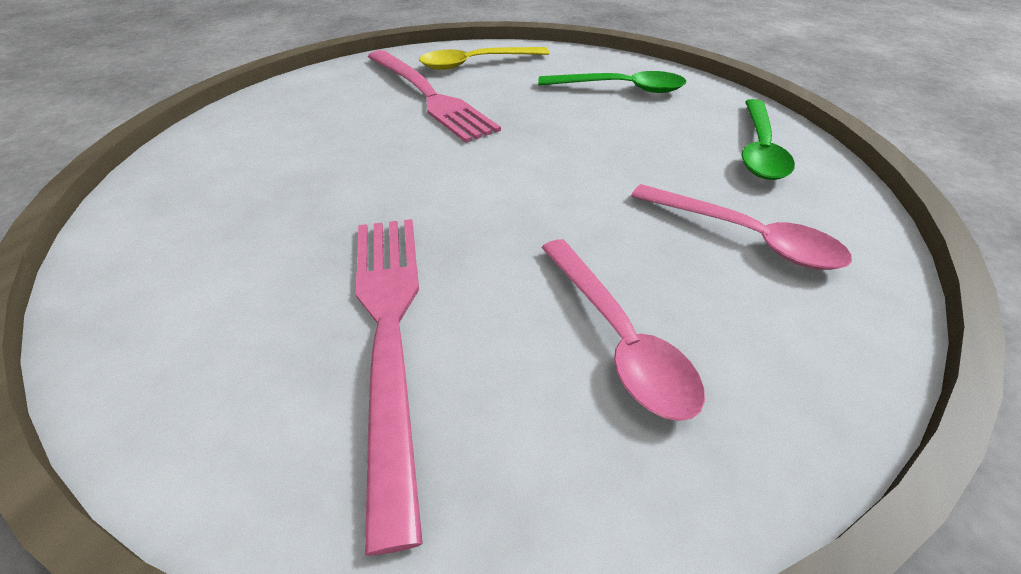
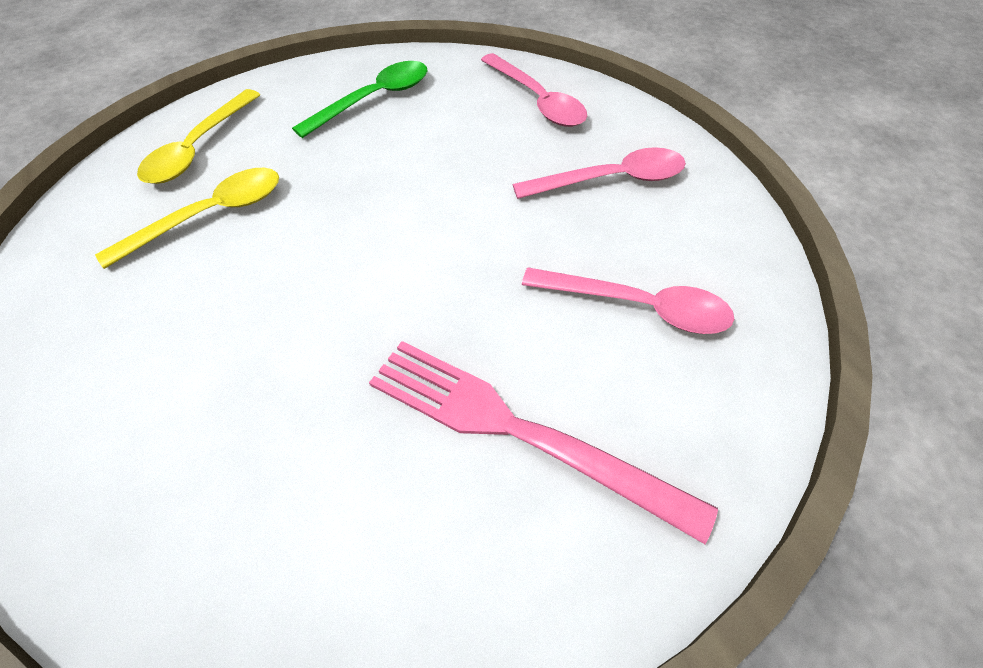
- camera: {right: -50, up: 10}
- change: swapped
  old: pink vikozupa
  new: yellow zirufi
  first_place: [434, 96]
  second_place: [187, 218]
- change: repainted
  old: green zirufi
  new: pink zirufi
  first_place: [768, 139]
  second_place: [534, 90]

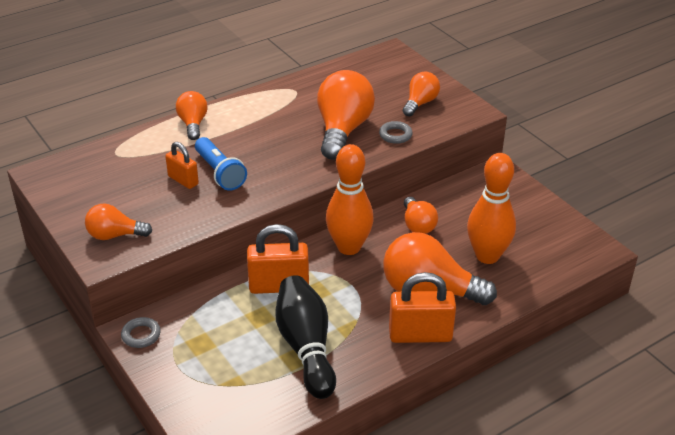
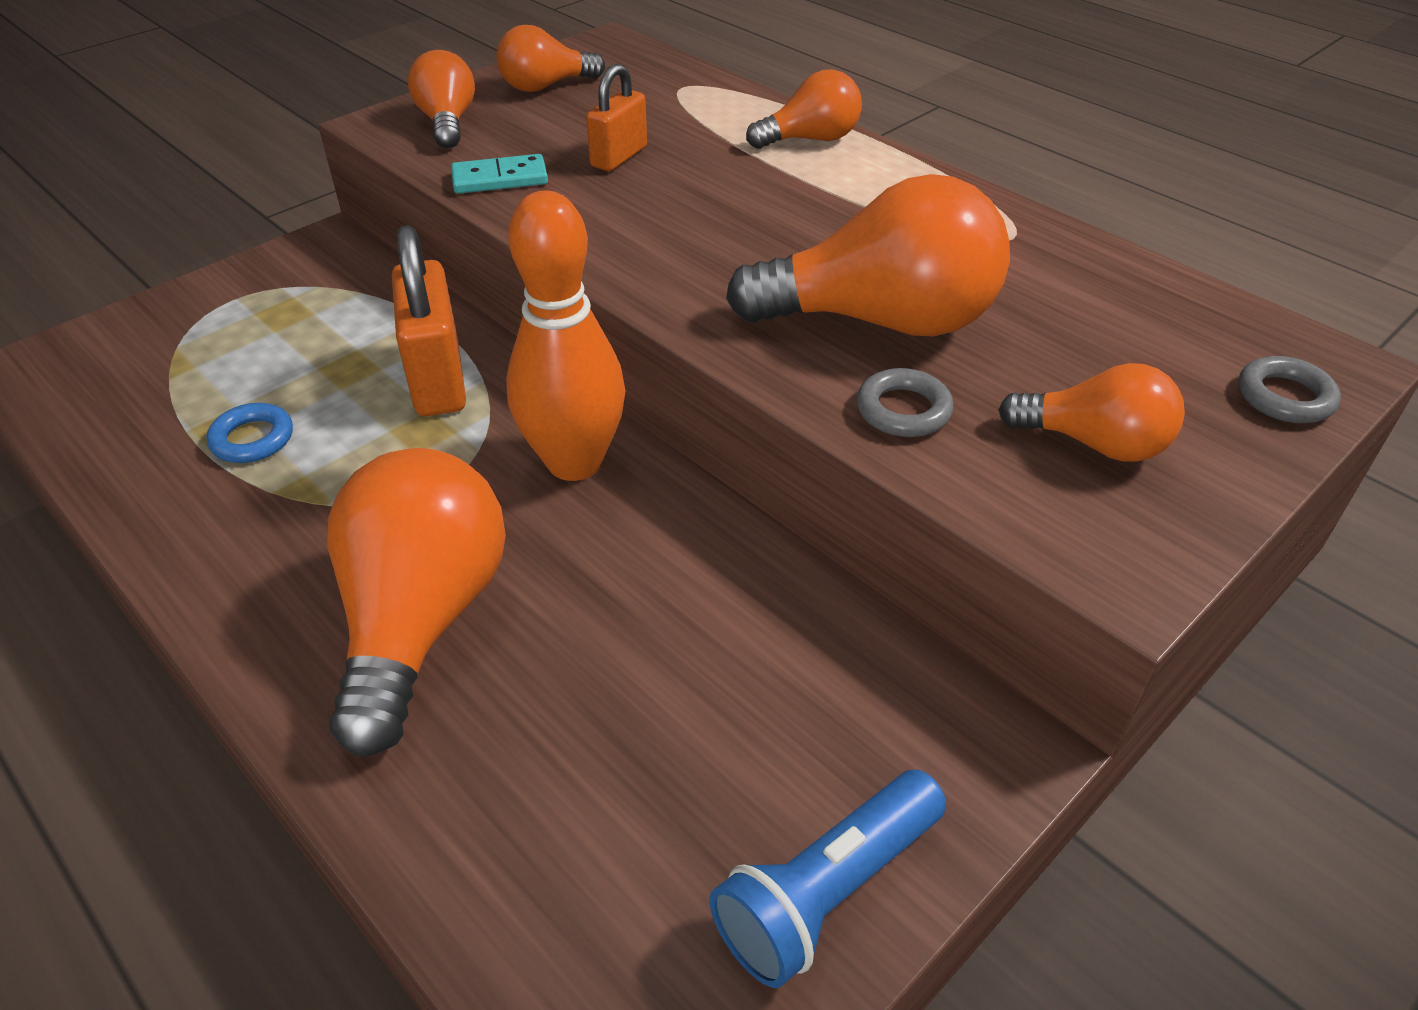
- camera: {right: 80, up: 5}
- change: shifted
  old: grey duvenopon
  first_place: [141, 332]
  second_place: [1289, 389]
- change: shifted
  old: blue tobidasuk
  first_place: [221, 164]
  second_place: [828, 879]
- change: swapped
  old: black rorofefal
  new: blue duvenopon
  first_place: [305, 337]
  second_place: [249, 433]
- change: gone
  old: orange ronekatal
  first_place: [422, 307]
- change: shifted
  old: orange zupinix
  first_place: [421, 215]
  second_place: [550, 58]
- change: gone
  old: orange rorofefal
  first_place: [491, 208]
- change: new
  new: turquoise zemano
  second_place: [499, 174]

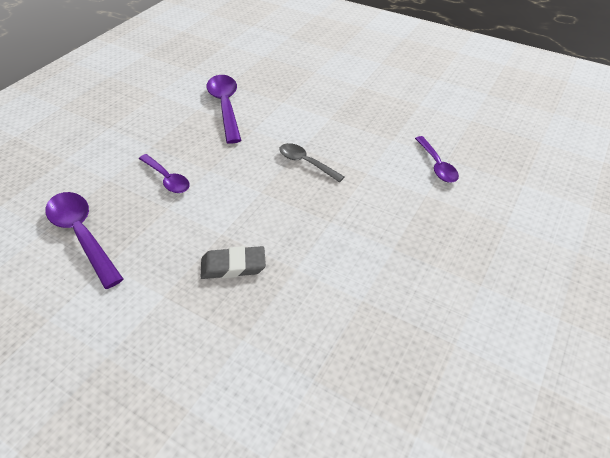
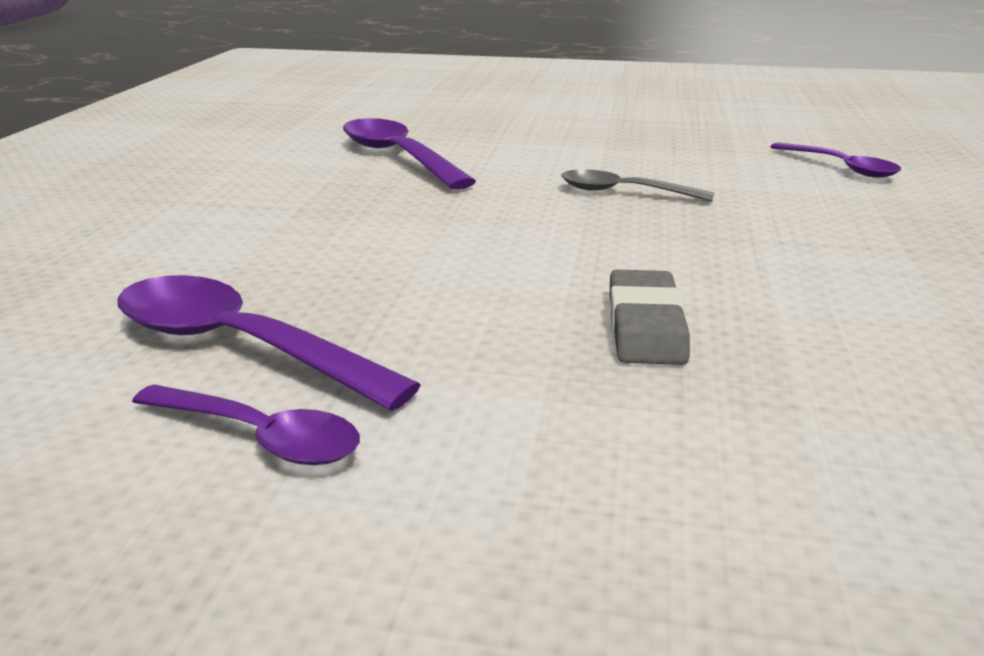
- camera: {right: -20, up: -20}
- change: shifted
  old: purple zirufi
  first_place: [164, 173]
  second_place: [246, 424]
- change: rotated
  old: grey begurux
  first_place: [233, 262]
  second_place: [650, 317]
  degrees: -60

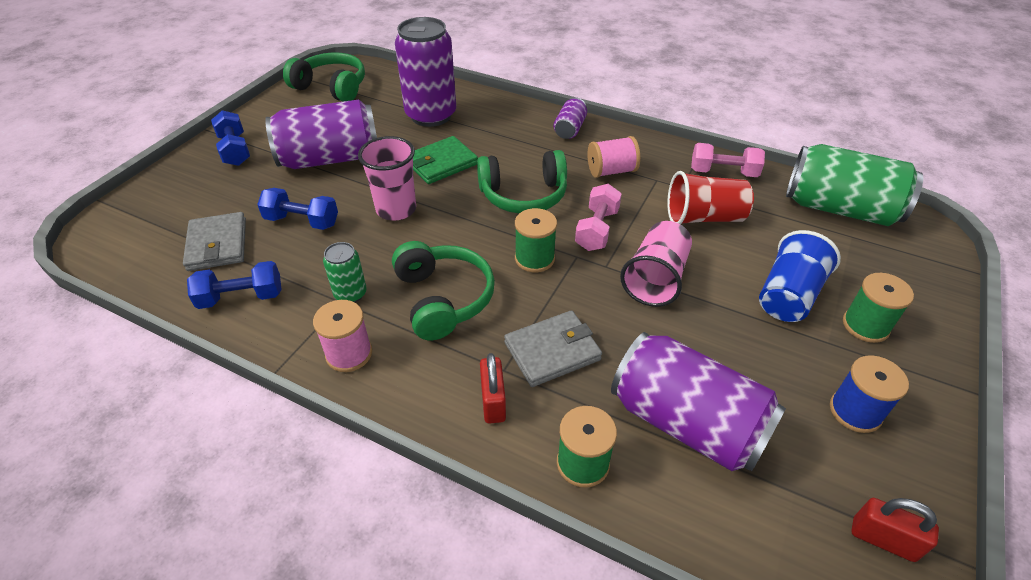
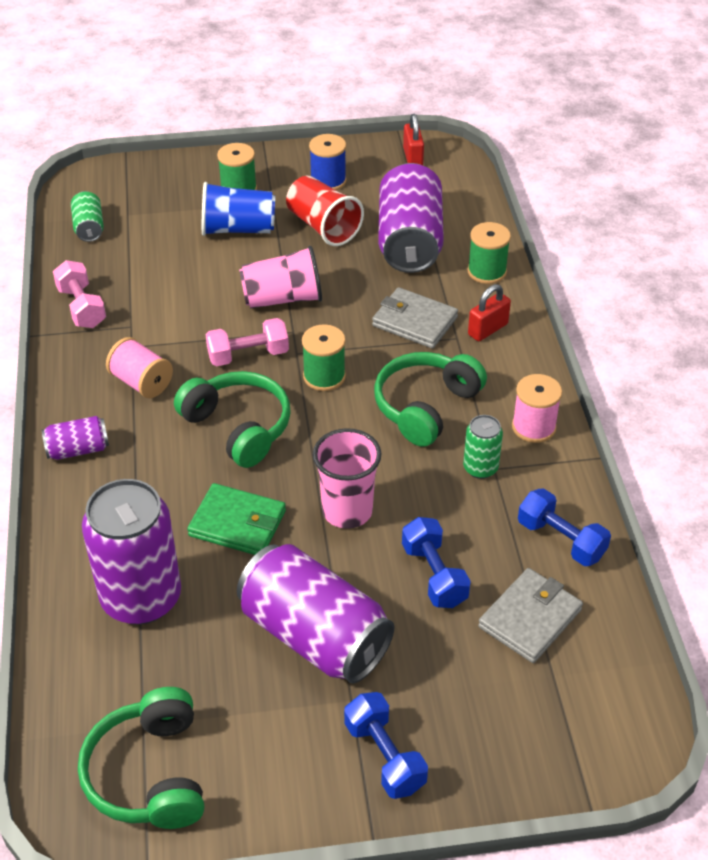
- camera: {right: -125, up: 0}
- change: rotated
  old: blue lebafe
  first_place: [230, 138]
  second_place: [386, 745]
  degrees: -60
- change: shifted
  old: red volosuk
  first_place: [710, 197]
  second_place: [325, 211]
- change: scaled
  old: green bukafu
  first_place: [854, 185]
  second_place: [87, 216]
  factor: 0.47

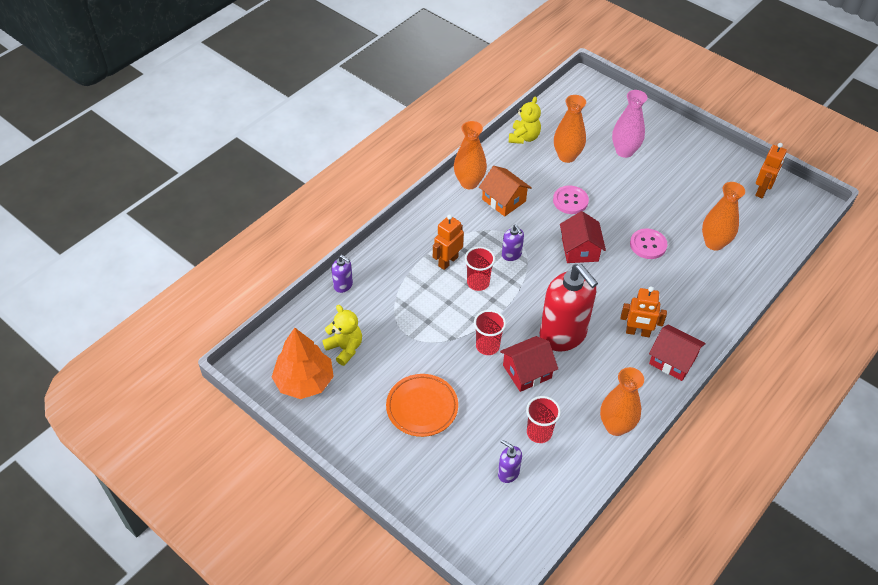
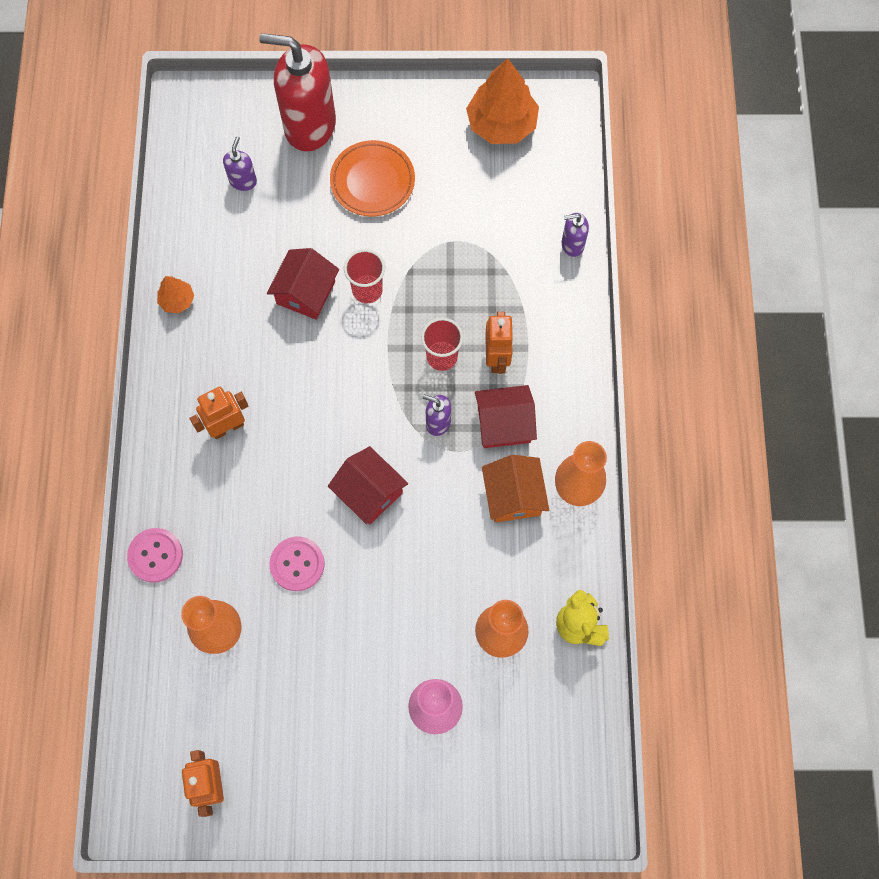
- camera: {right: 140, up: 20}
- change: gone
  old: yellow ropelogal
  first_place: [342, 335]
- change: rotated
  old: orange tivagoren
  first_place: [505, 191]
  second_place: [515, 488]
  degrees: 75
- change: rotated
  old: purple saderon
  first_place: [510, 461]
  second_place: [240, 163]
  degrees: -75
- change: gone
  old: red volosuk
  first_place: [543, 419]
- change: shifted
  old: red saderon
  first_place: [569, 307]
  second_place: [297, 92]
- change: shifted
  old: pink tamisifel
  first_place: [571, 200]
  second_place: [155, 555]
- change: swapped
  old: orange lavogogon
  new: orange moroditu
  first_place: [622, 401]
  second_place: [175, 294]
- change: shifted
  old: red tivagoren
  first_place: [677, 352]
  second_place: [506, 416]

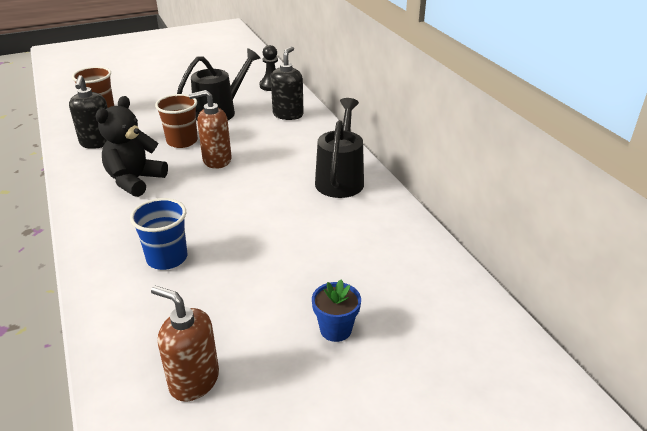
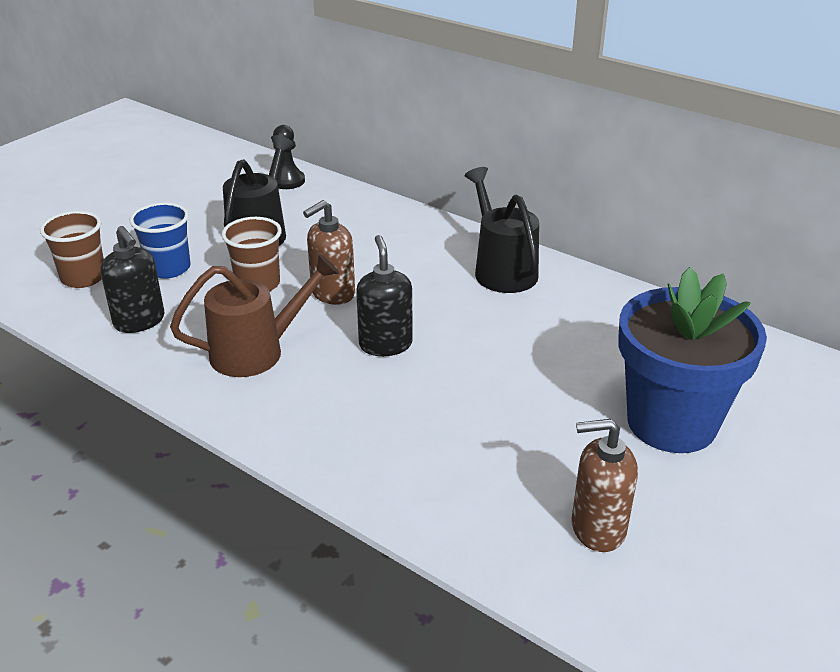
- camera: {right: -30, up: 0}
- change: swapped
  old: black ropelogal
  new: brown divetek
  first_place: [131, 146]
  second_place: [254, 315]
- change: shifted
  old: blue volosuk
  first_place: [158, 234]
  second_place: [160, 240]
- change: shifted
  old: black saderon
  first_place: [287, 83]
  second_place: [384, 295]
- change: scaled
  old: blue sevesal
  first_place: [336, 310]
  second_place: [692, 360]
  factor: 2.39

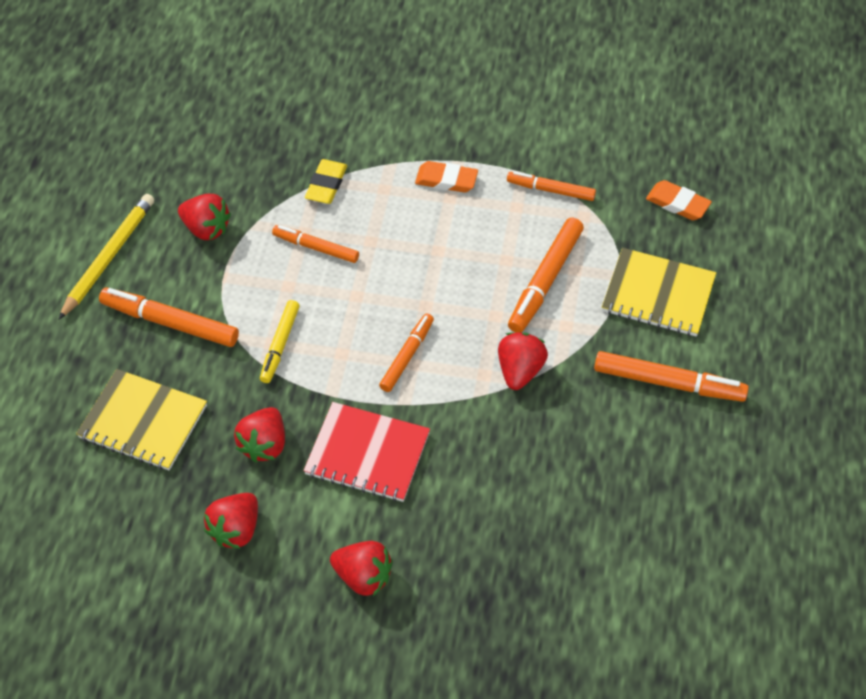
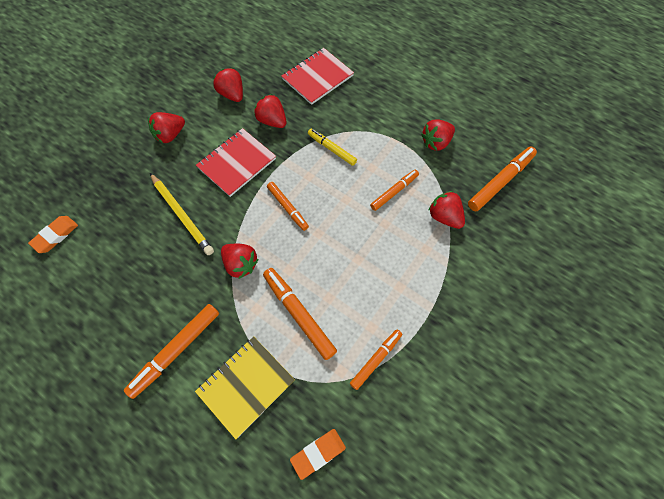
- camera: {right: 115, up: 10}
- change: shifted
  old: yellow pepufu
  first_place: [106, 257]
  second_place: [182, 214]
- change: repainted
  old: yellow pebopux
  new: red pebopux
  first_place: [141, 419]
  second_place: [318, 76]
- change: shifted
  old: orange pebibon
  first_place: [169, 317]
  second_place: [502, 179]
- change: swapped
  old: yellow begurux
  new: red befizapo
  first_place: [326, 181]
  second_place: [446, 210]
- change: shifted
  old: orange begurux
  first_place: [446, 177]
  second_place: [53, 234]

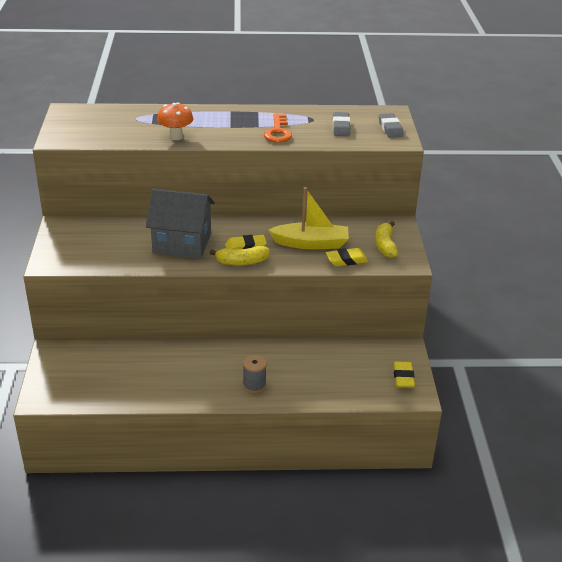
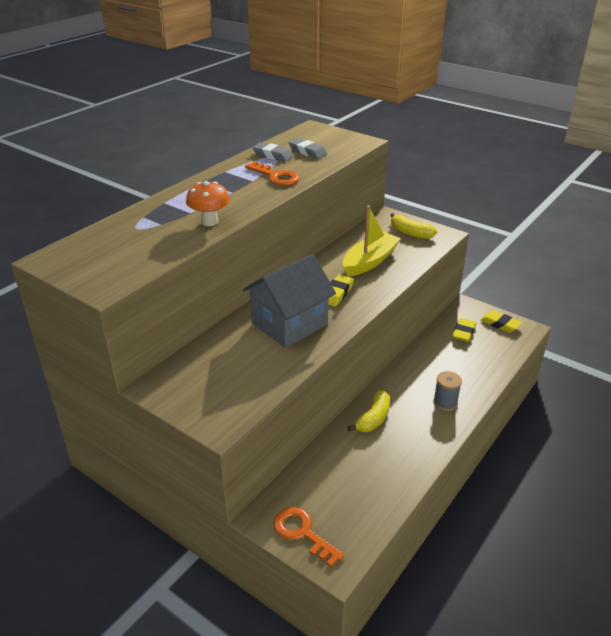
- camera: {right: -50, up: 0}
- change: shifted
  old: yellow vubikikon
  first_place: [240, 255]
  second_place: [369, 411]
- change: shifted
  old: yellow begurux
  first_place: [347, 257]
  second_place: [464, 330]
- change: shifted
  old: grey begurux
  first_place: [391, 125]
  second_place: [272, 152]
- change: new
  new: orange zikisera
  second_place: [309, 537]

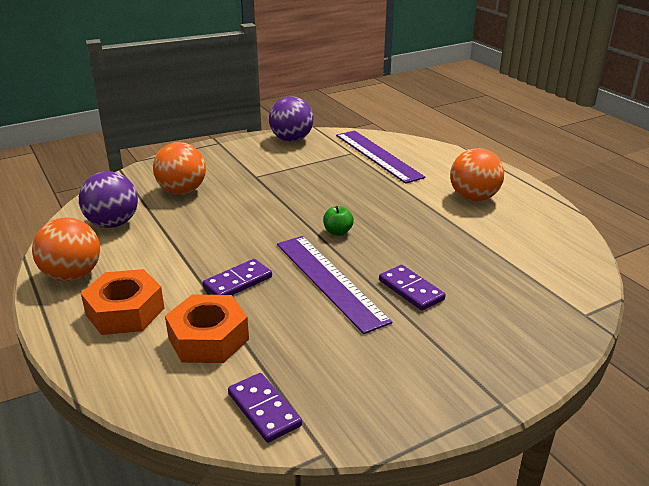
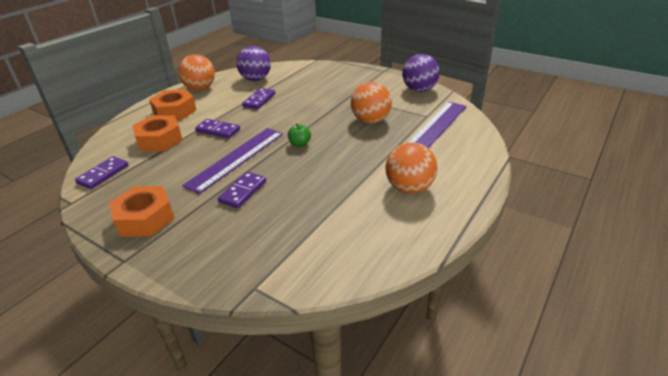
- camera: {right: 65, up: 5}
- change: shifted
  old: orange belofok
  first_place: [179, 168]
  second_place: [371, 103]
- change: new
  new: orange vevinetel
  second_place: [142, 211]
- change: new
  new: purple zemano
  second_place: [258, 98]

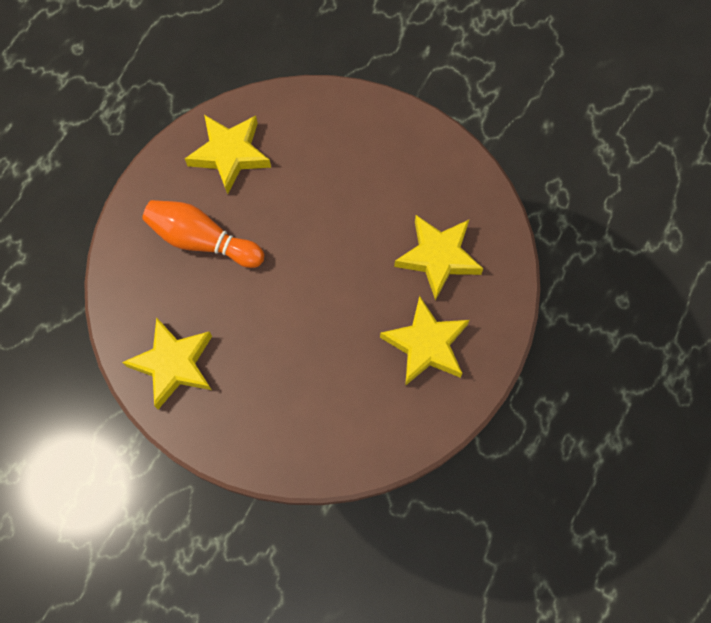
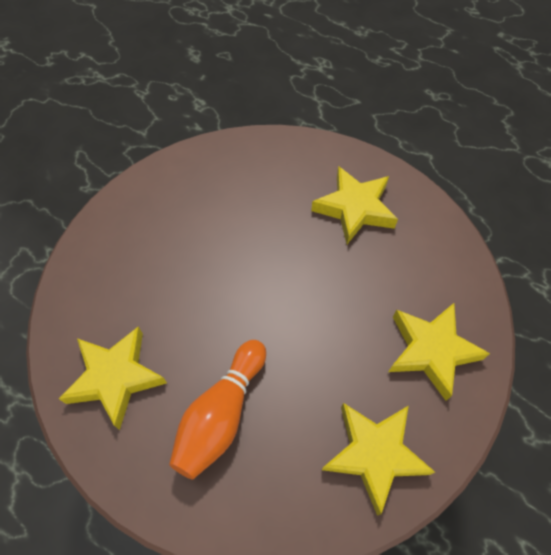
- camera: {right: -85, up: -10}
- change: shifted
  old: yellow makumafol
  first_place: [438, 258]
  second_place: [439, 352]

